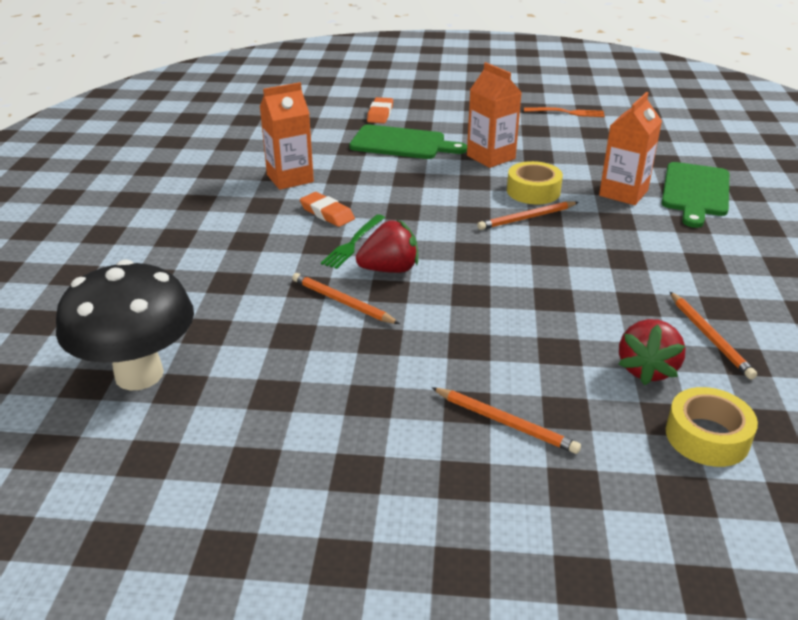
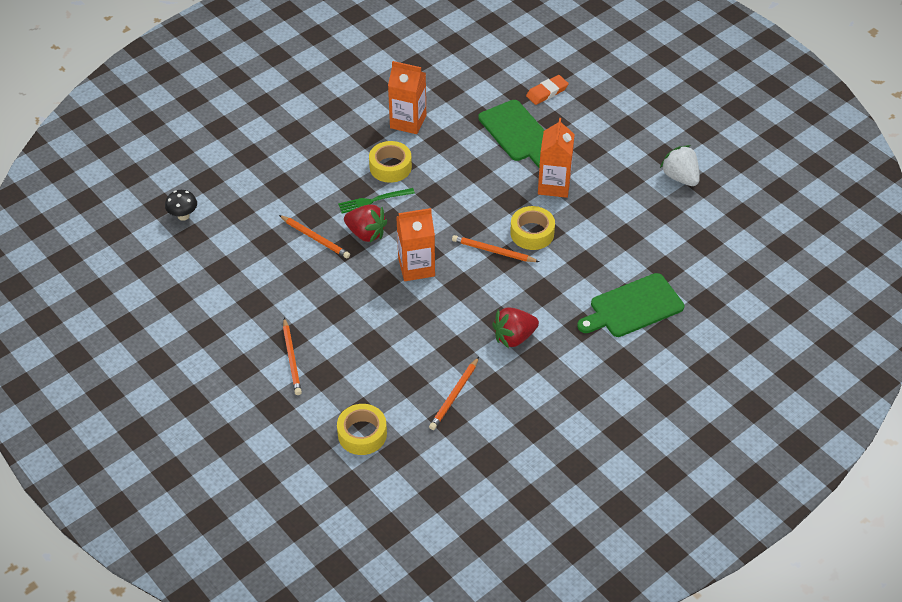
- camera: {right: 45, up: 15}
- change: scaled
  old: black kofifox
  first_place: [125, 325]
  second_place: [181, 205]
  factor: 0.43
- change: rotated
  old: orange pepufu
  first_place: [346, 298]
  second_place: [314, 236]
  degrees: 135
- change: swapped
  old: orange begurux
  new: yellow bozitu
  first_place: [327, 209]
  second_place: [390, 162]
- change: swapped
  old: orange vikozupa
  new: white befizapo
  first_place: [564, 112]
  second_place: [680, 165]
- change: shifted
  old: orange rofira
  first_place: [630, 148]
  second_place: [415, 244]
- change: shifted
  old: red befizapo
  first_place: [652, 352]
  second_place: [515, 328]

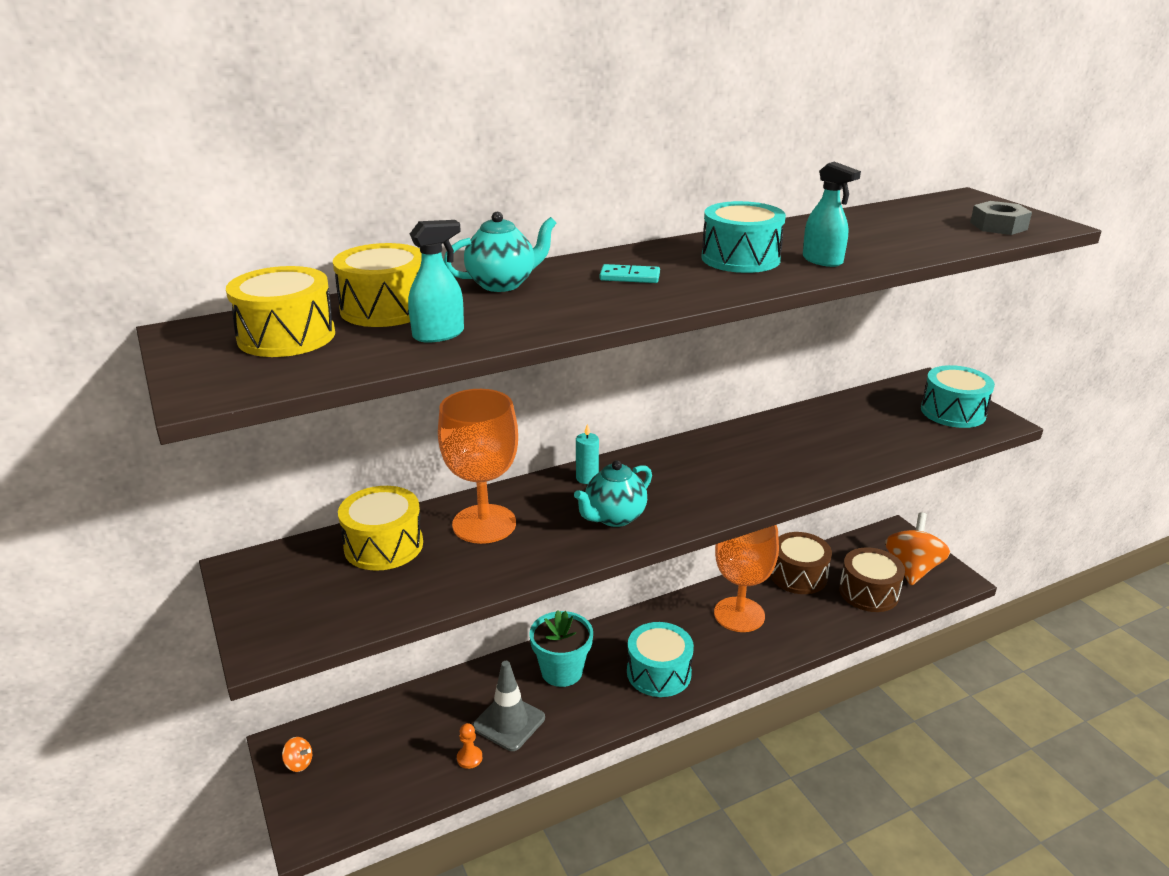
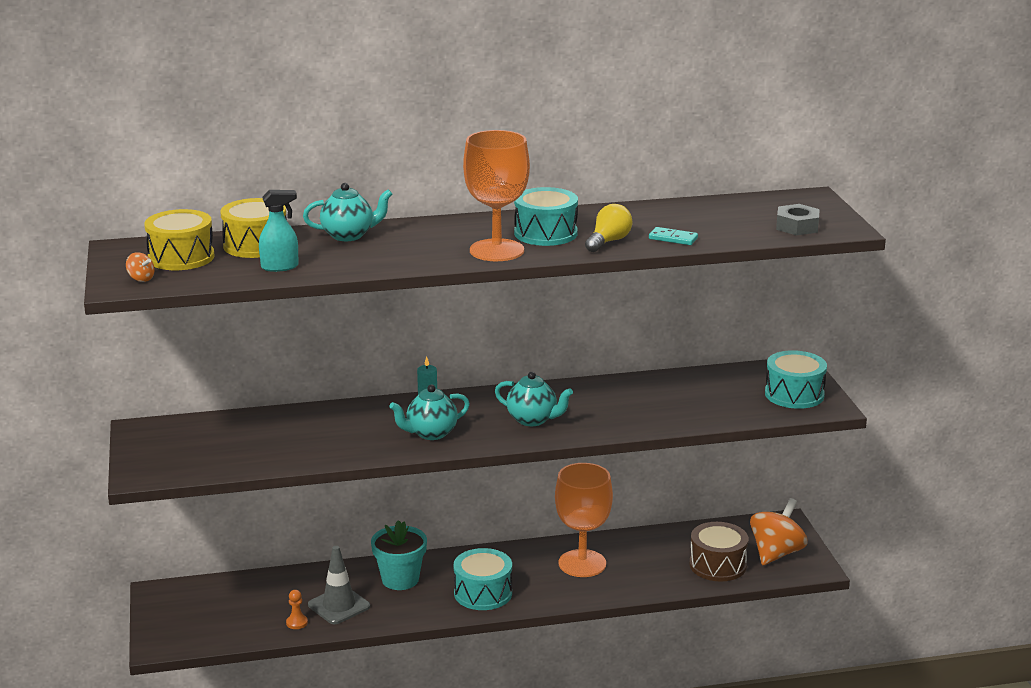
- camera: {right: 15, up: -5}
- change: shifted
  old: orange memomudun
  first_place: [297, 754]
  second_place: [140, 267]
- change: gone
  old: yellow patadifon
  first_place: [380, 528]
- change: shifted
  old: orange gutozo
  first_place: [478, 466]
  second_place: [496, 195]
- change: shifted
  old: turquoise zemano
  first_place: [630, 273]
  second_place: [673, 236]
- change: gone
  old: brown patadifon
  first_place: [801, 563]
- change: swapped
  old: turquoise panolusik
  new: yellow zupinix
  first_place: [832, 214]
  second_place: [608, 228]
- change: new
  new: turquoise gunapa
  second_place: [534, 399]

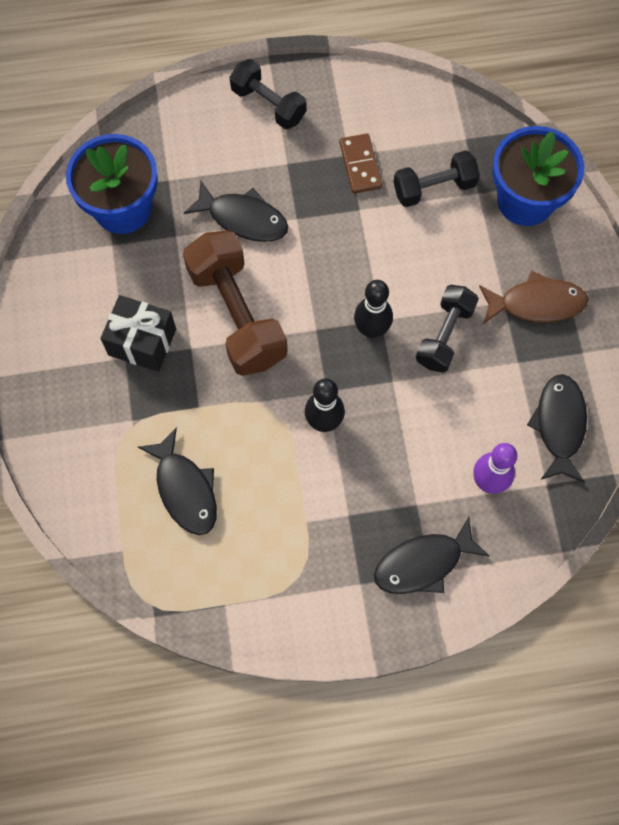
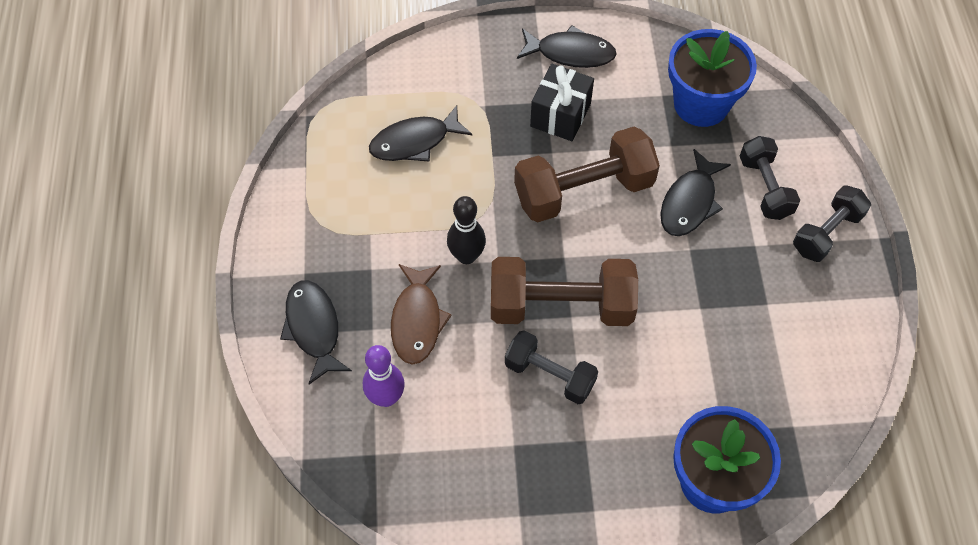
- camera: {right: 95, up: -10}
- change: gone
  old: brown zemano
  first_place: [360, 163]
- change: swapped
  old: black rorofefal
  new: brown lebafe
  first_place: [373, 309]
  second_place: [564, 291]
- change: shifted
  old: black lebafe
  first_place: [436, 178]
  second_place: [770, 178]
- change: shifted
  old: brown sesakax
  first_place: [534, 297]
  second_place: [421, 314]
- change: shifted
  old: black sesakax
  first_place: [557, 428]
  second_place: [567, 46]

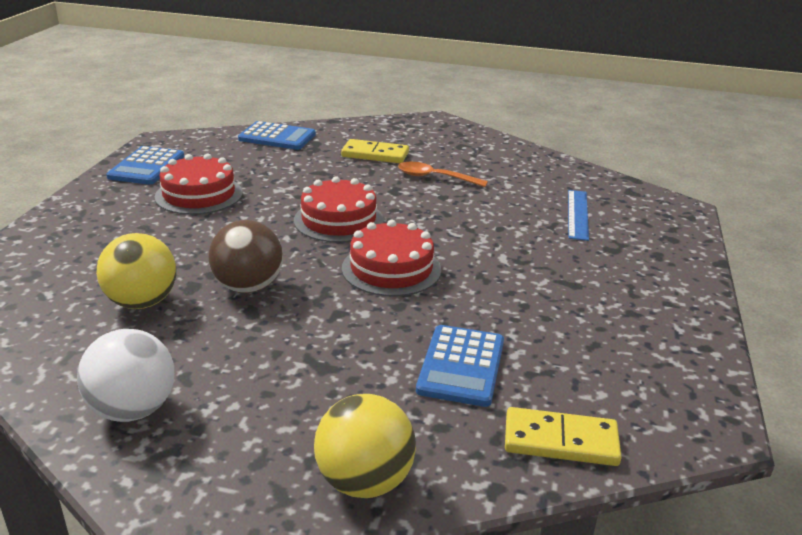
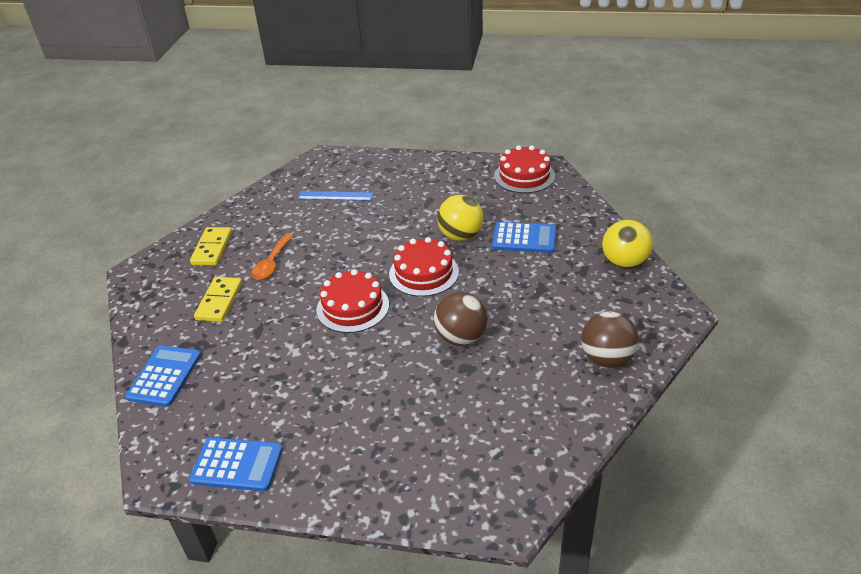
- camera: {right: -90, up: 10}
- change: repainted
  old: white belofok
  new: brown belofok
  first_place: [125, 375]
  second_place: [610, 339]
- change: shifted
  old: yellow belofok
  first_place: [136, 271]
  second_place: [460, 218]
- change: shifted
  old: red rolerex
  first_place: [199, 184]
  second_place: [524, 169]
- change: shifted
  old: yellow zemano
  first_place: [563, 436]
  second_place: [211, 246]

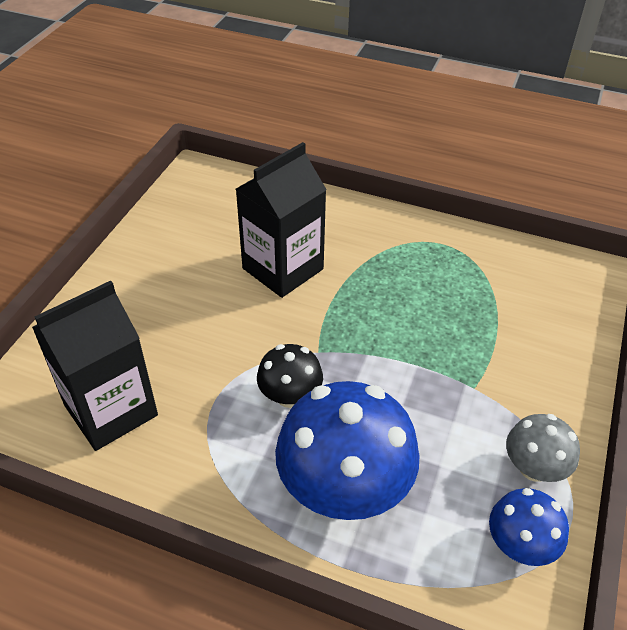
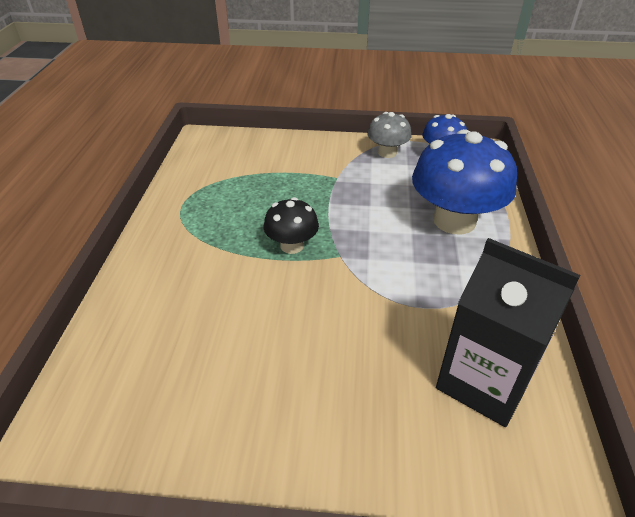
- camera: {right: -105, up: -5}
- change: gone
  old: black rofira
  first_place: [281, 220]
- change: shifted
  old: black kofifox
  first_place: [290, 376]
  second_place: [291, 225]

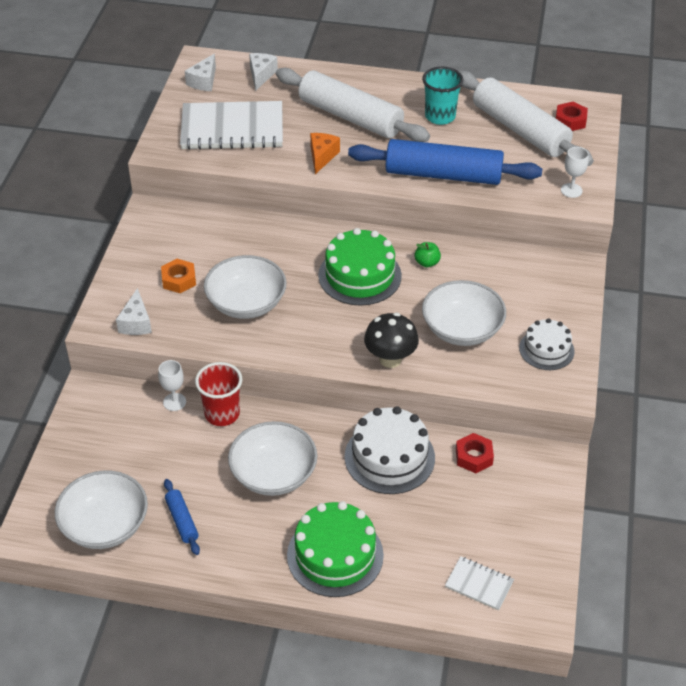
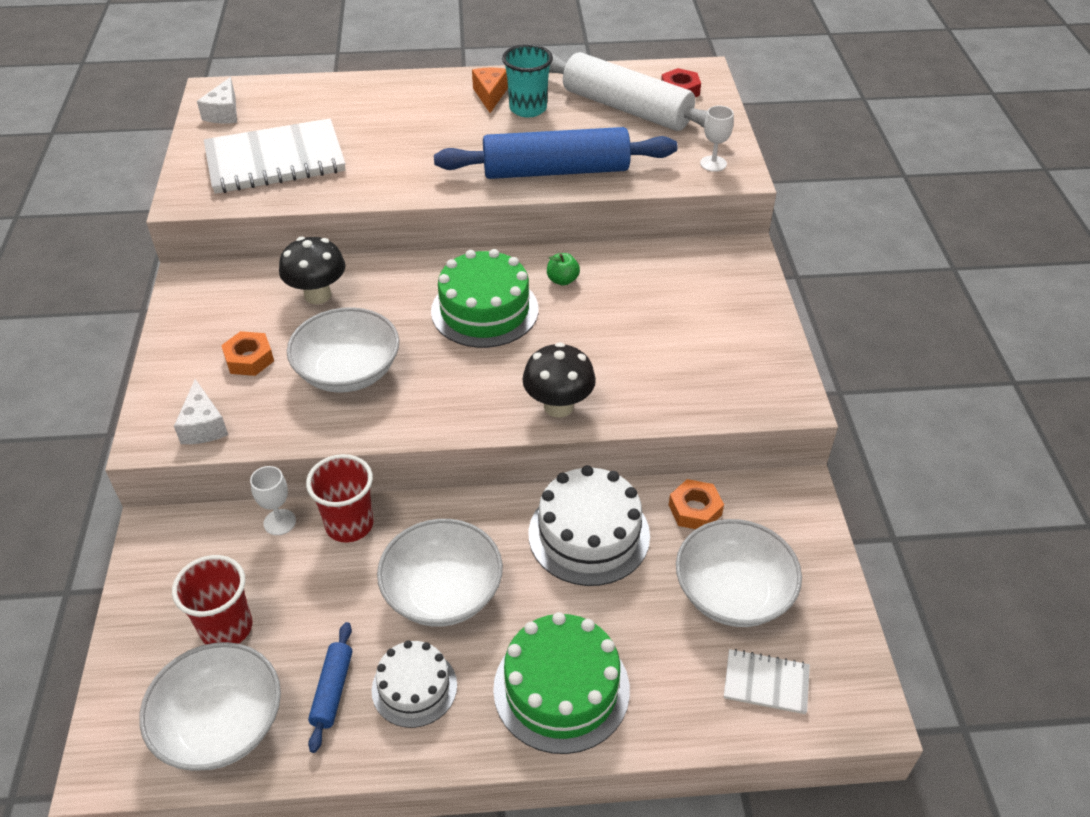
- camera: {right: -15, up: 0}
- change: rotated
  old: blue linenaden
  first_place: [182, 517]
  second_place: [330, 687]
  degrees: 45
- change: gone
  old: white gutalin
  first_place: [263, 72]
- change: gone
  old: white linenaden
  first_place: [353, 105]
- change: shifted
  old: orange gutalin
  first_place: [325, 153]
  second_place: [490, 90]
- change: shifted
  old: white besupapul
  first_place: [464, 313]
  second_place: [739, 573]
- change: repainted
  old: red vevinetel
  new: orange vevinetel
  first_place: [475, 453]
  second_place: [696, 504]
- change: shifted
  old: white rolerex
  first_place: [547, 344]
  second_place: [414, 684]
- change: new
  new: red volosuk
  second_place: [212, 599]
- change: new
  new: black kofifox
  second_place: [312, 270]

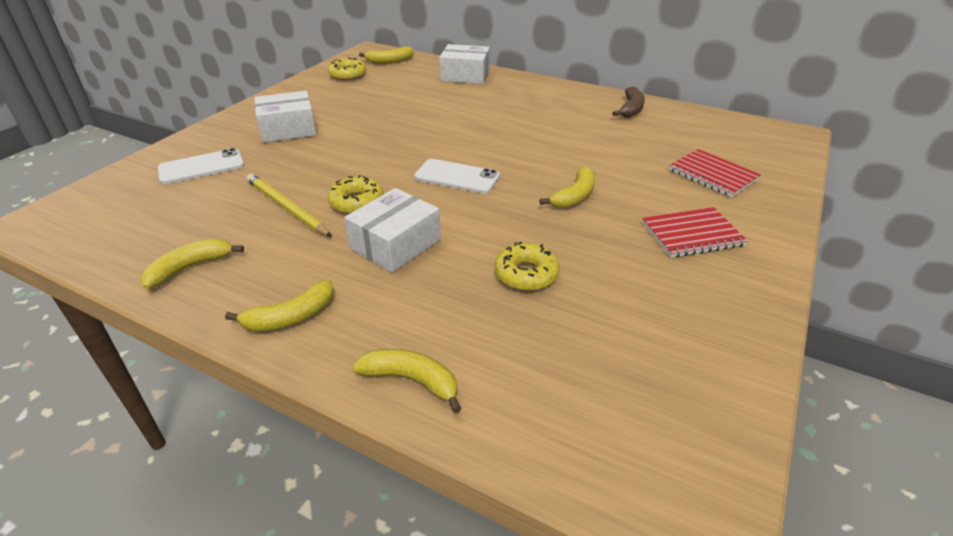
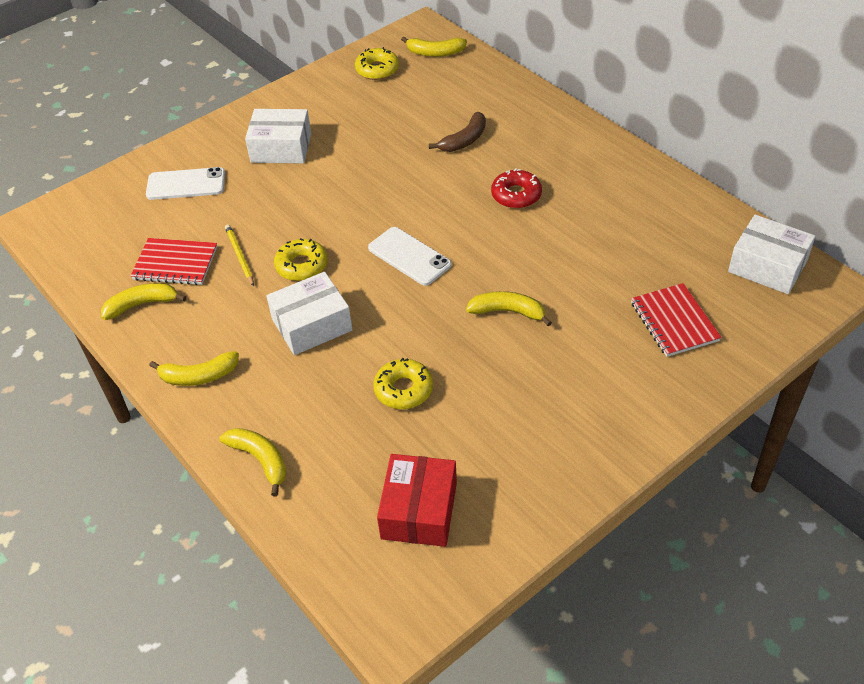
- camera: {right: 25, up: 10}
- change: scaled
  old: yellow pepufu
  first_place: [289, 205]
  second_place: [239, 256]
  factor: 0.65
- change: shifted
  old: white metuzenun
  first_place: [464, 64]
  second_place: [771, 254]
- change: rotated
  old: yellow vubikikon
  first_place: [567, 187]
  second_place: [509, 308]
  degrees: -135
- change: shifted
  old: brown vubikikon
  first_place: [628, 102]
  second_place: [457, 132]
- change: shifted
  old: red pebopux
  first_place: [695, 232]
  second_place: [174, 261]
- change: new
  new: red metuzenun
  second_place: [417, 500]
- change: new
  new: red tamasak
  second_place: [516, 189]

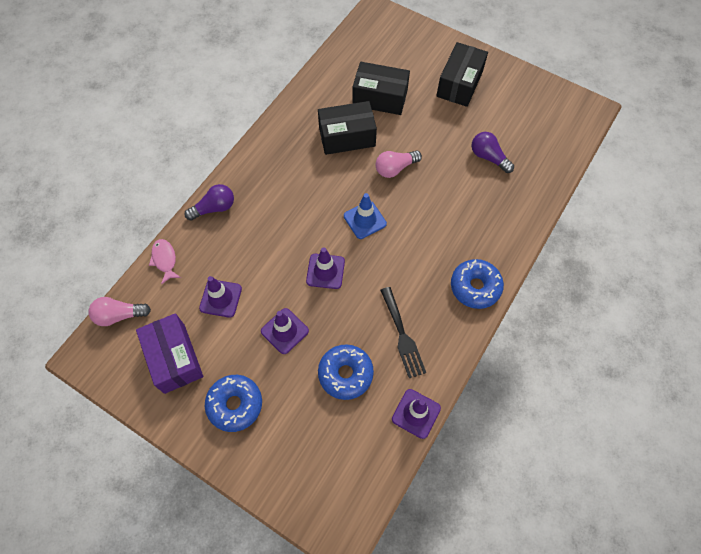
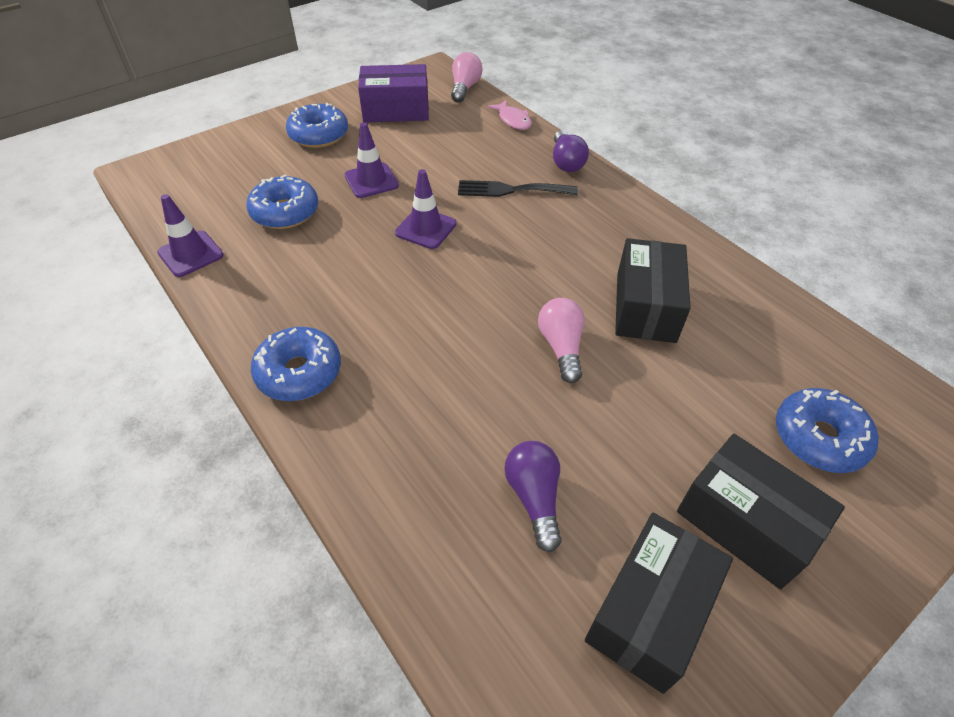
- camera: {right: 110, up: -15}
- change: rotated
  old: pink sesakax
  first_place: [165, 262]
  second_place: [509, 115]
  degrees: 60
- change: gone
  old: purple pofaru
  first_place: [220, 297]
- change: gone
  old: blue pofaru
  first_place: [365, 216]
- change: shifted
  old: black metuzenun
  first_place: [381, 88]
  second_place: [659, 603]
- change: shifted
  old: black vikozupa
  first_place: [403, 332]
  second_place: [518, 188]
- change: rotated
  old: purple zupinix
  first_place: [493, 152]
  second_place: [533, 496]
  degrees: -75
- change: new
  new: blue tamasak
  second_place: [827, 430]

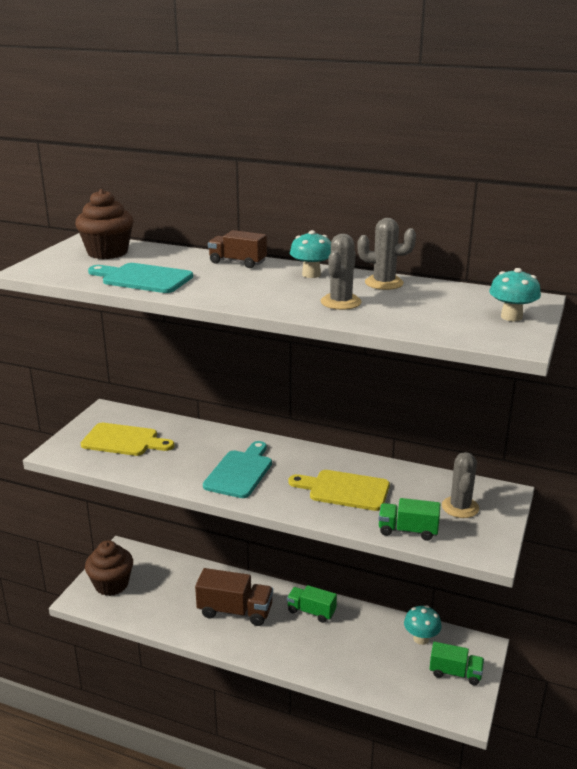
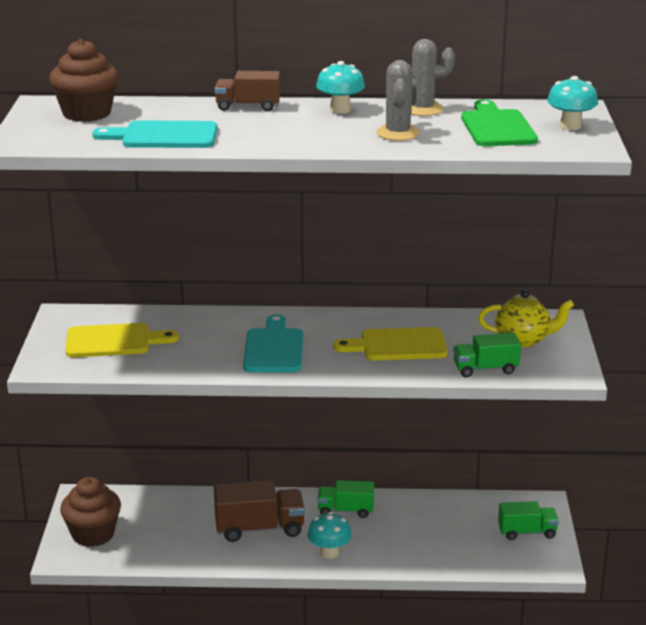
- camera: {right: -20, up: 0}
- change: shifted
  old: turquoise kofifox
  first_place: [423, 625]
  second_place: [329, 535]
- change: swapped
  old: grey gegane
  new: yellow gunapa
  first_place: [460, 485]
  second_place: [526, 318]
- change: new
  new: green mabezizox
  second_place: [499, 122]

